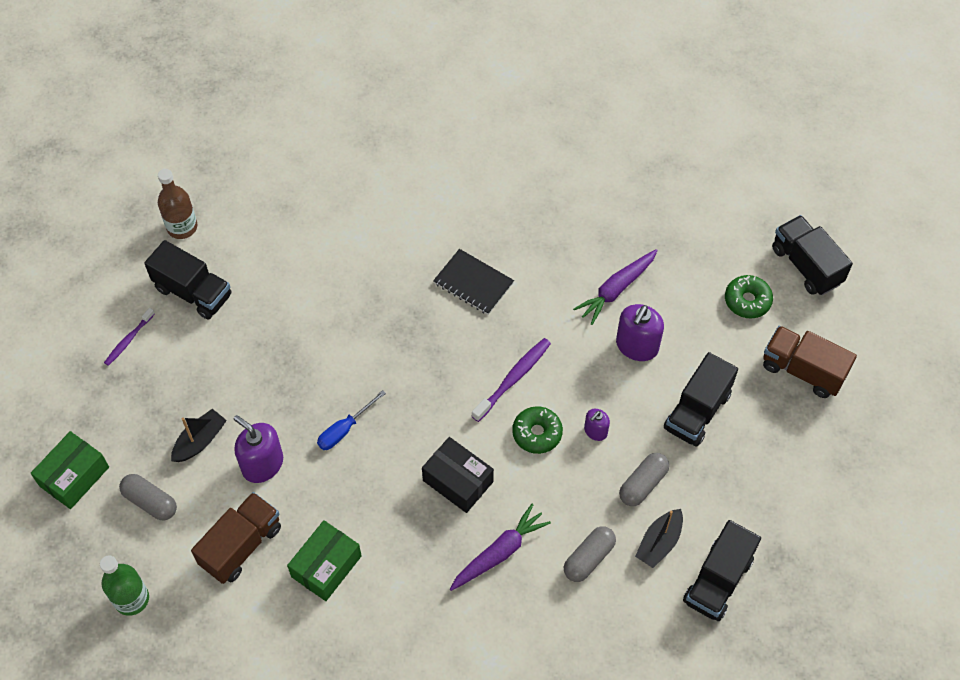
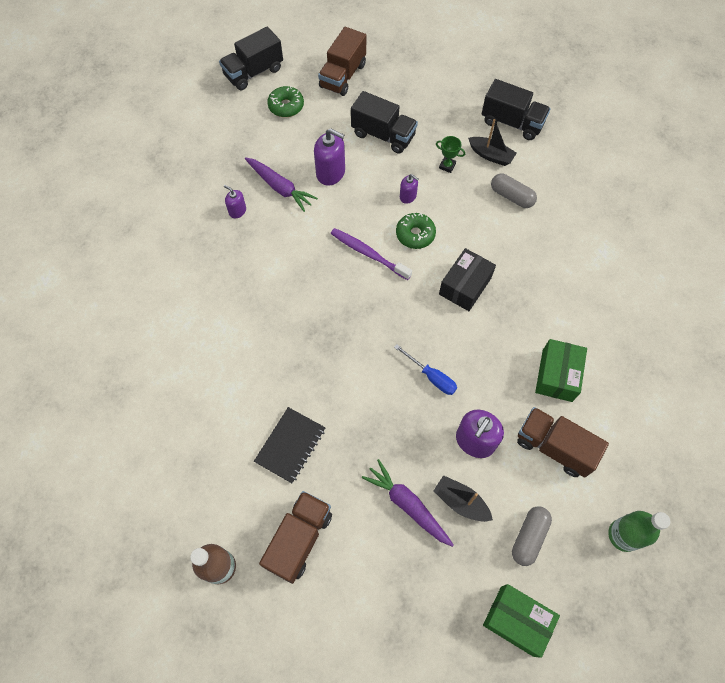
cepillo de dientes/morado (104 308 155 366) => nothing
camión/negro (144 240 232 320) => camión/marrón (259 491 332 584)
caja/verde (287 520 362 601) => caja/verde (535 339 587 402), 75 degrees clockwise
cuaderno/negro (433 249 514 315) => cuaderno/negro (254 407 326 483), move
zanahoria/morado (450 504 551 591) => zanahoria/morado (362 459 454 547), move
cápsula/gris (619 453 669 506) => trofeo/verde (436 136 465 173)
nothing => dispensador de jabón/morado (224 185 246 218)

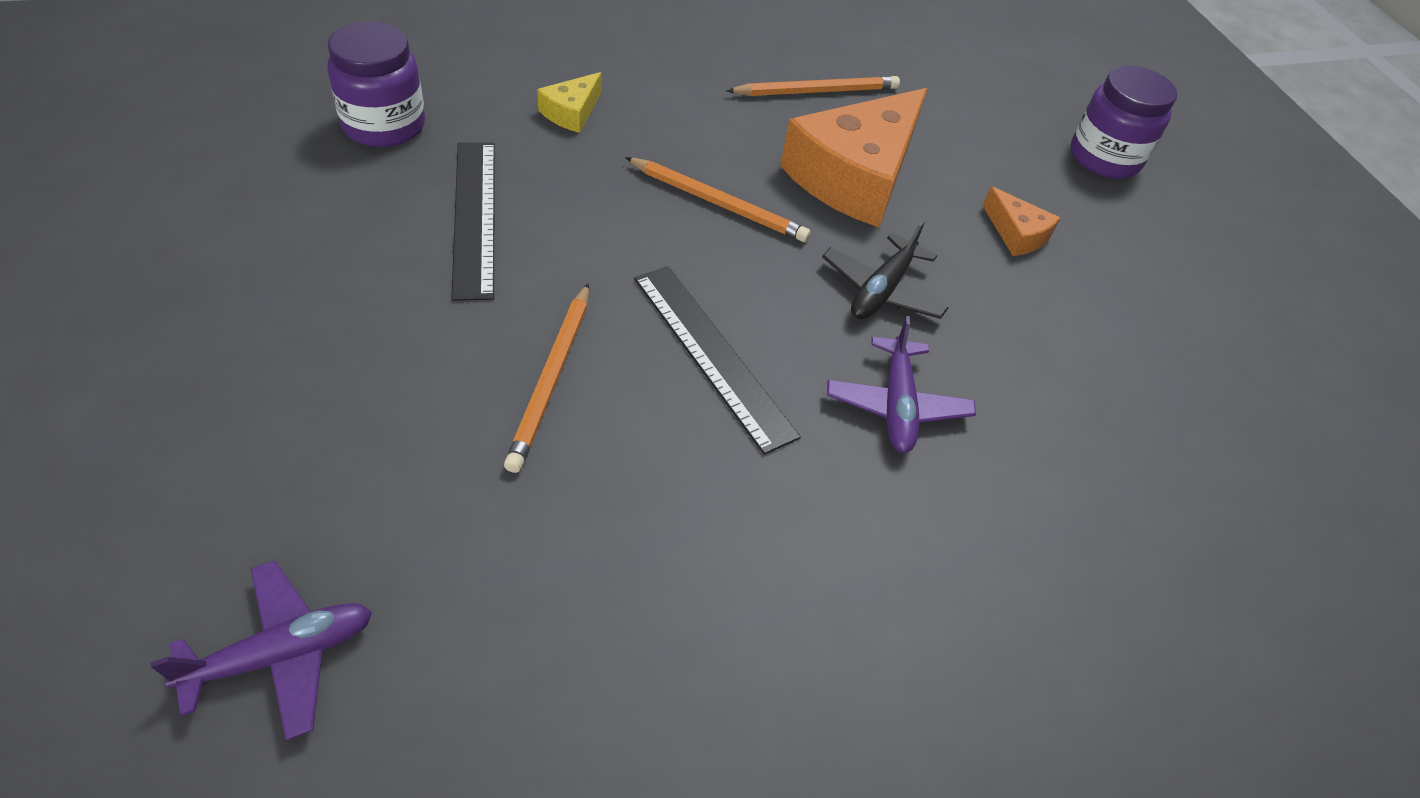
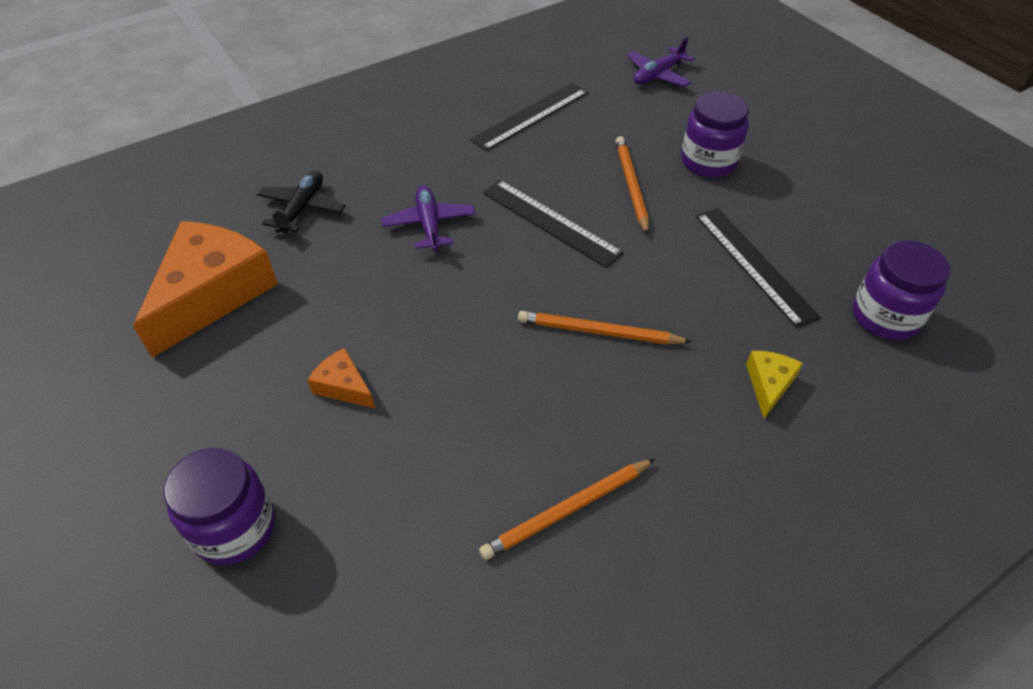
queso/naranja (780 88 927 227) => queso/naranja (133 221 278 358), move
avión/negro (822 220 948 319) => avión/negro (257 171 346 233), move
nothing => regla/negro (470 83 588 151)
nothing => tarro/morado (681 91 749 177)

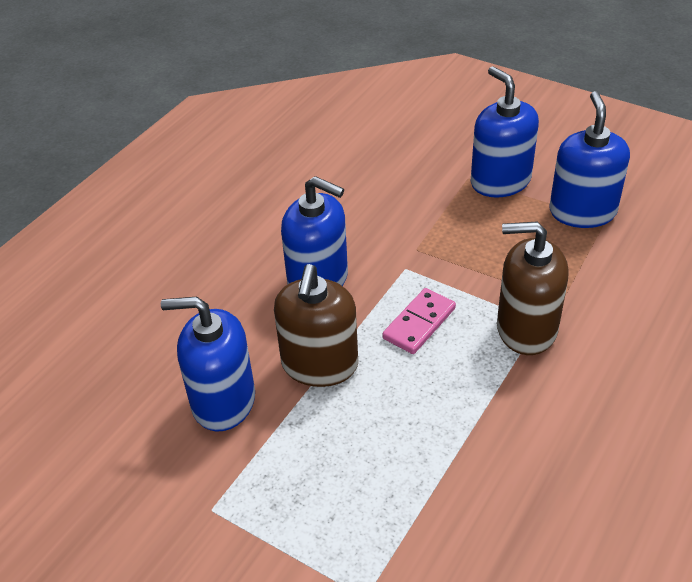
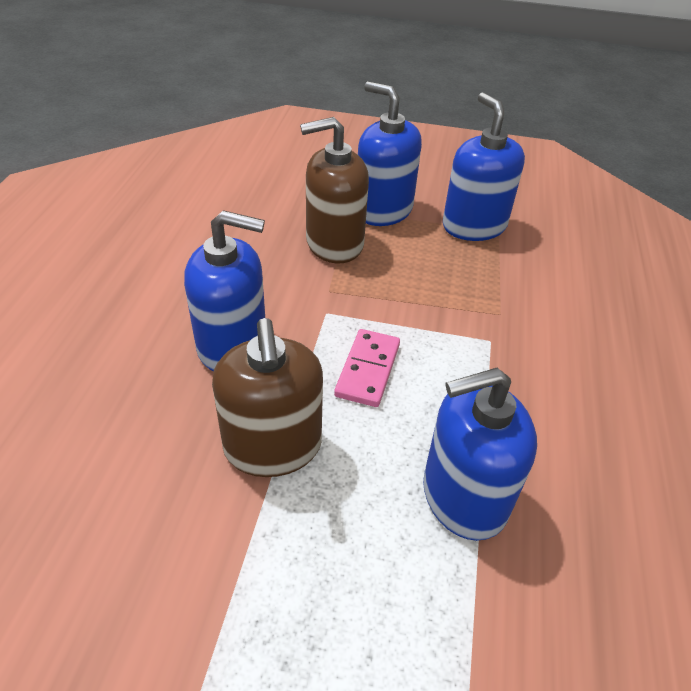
dispensador de jabón/azul (161 297 255 432) => dispensador de jabón/azul (423 368 537 541), move
dispensador de jabón/marrón (497 222 569 355) => dispensador de jabón/marrón (300 117 369 263), move

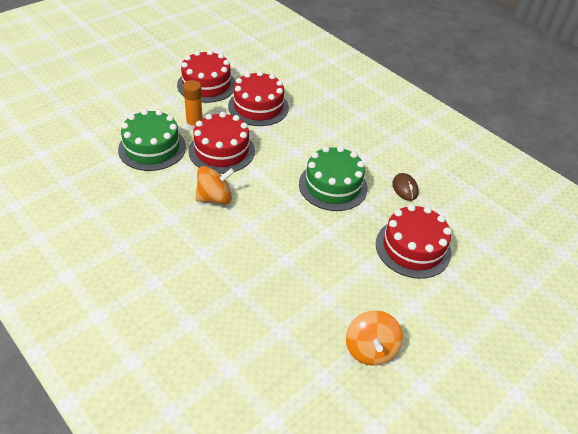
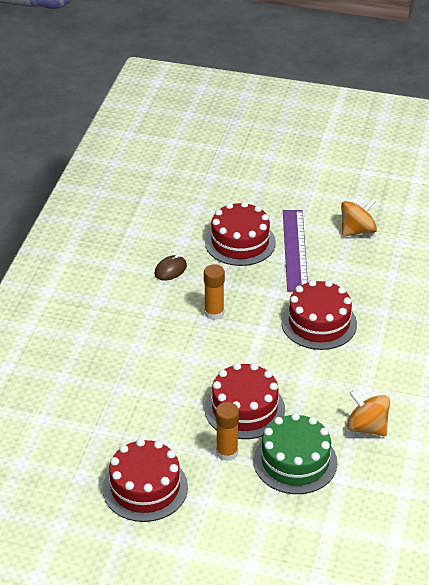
peonza/naranja (195 166 234 204) => peonza/naranja (347 390 390 436), move
tarta/rojo (228 71 289 126) => tarta/rojo (281 280 357 350), move
tarta/verde (299 146 368 211) => barra de pegamento/naranja (204 264 225 320)
nothing => regla/morado (283 210 308 291)

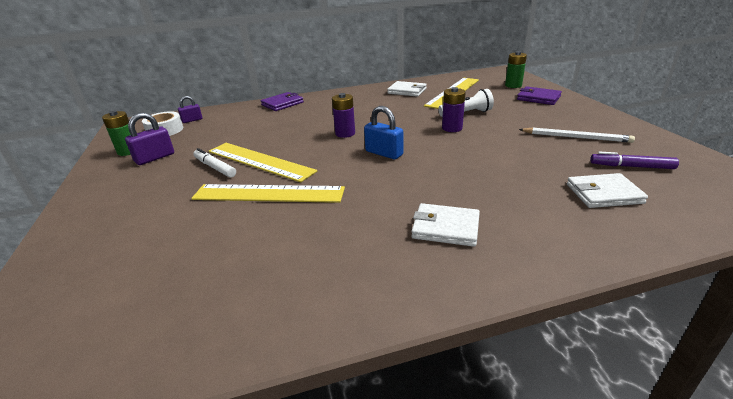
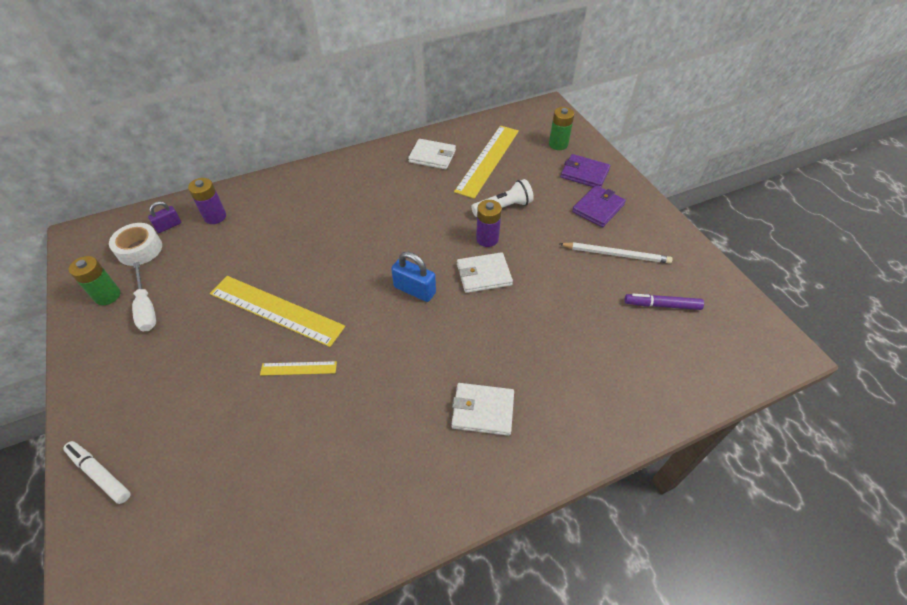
candado/morado (125 113 174 165) => destornillador/blanco (132 262 156 331)
regla/amarillo (191 184 345 203) => regla/amarillo (260 361 337 376), x0.47
rotulador/blanco (193 148 236 178) => rotulador/blanco (63 441 131 504), move
cartera/morado (261 92 304 111) => cartera/morado (572 185 626 227), move
pila/morado (332 93 355 138) => pila/morado (188 178 226 224), move
cartera/blanco (567 173 648 208) => cartera/blanco (457 252 513 293), move

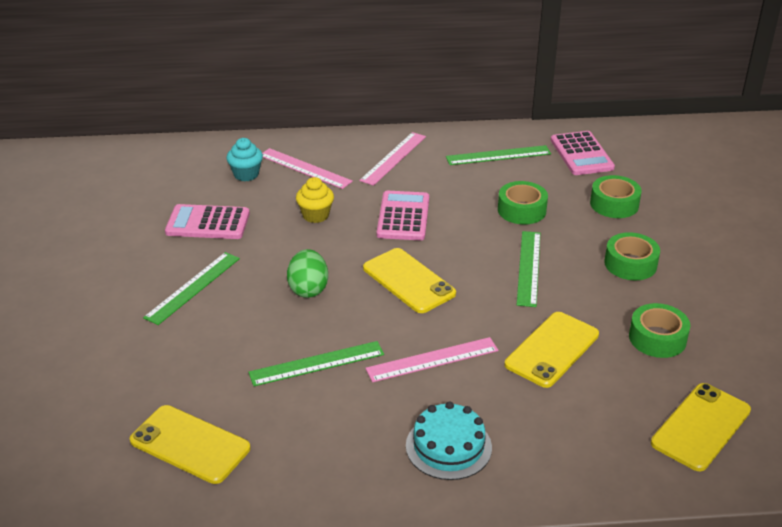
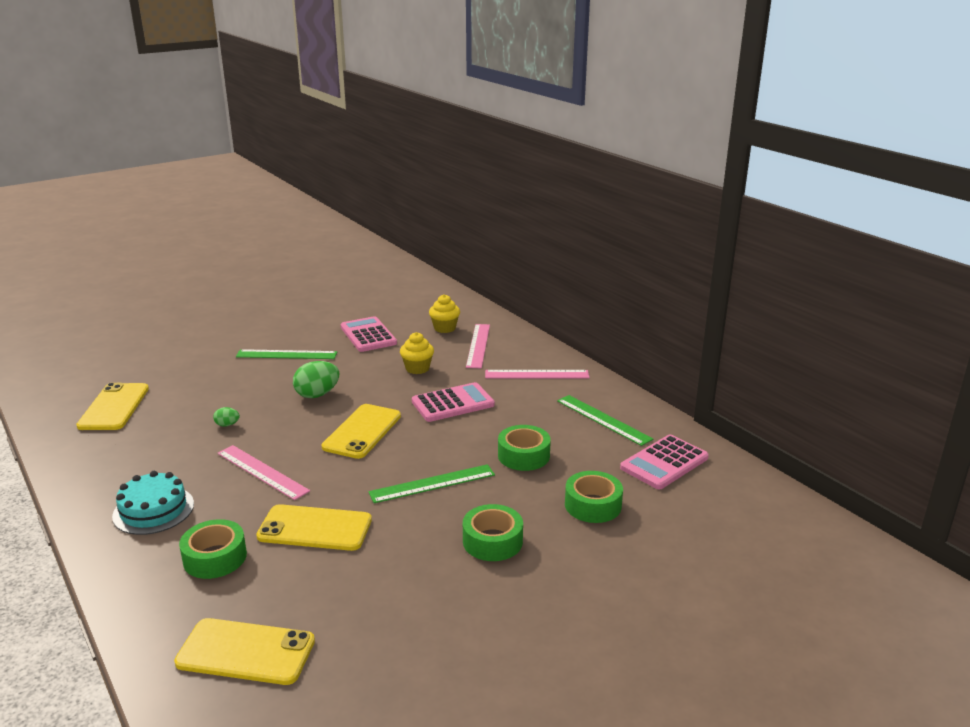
magdalena/turquesa (226 138 263 181) => magdalena/amarillo (429 294 460 333)
regla/verde (248 341 384 386) => huevo/verde (213 407 240 427)
cinta adhesiva/verde (629 303 690 358) => cinta adhesiva/verde (179 519 247 579), move

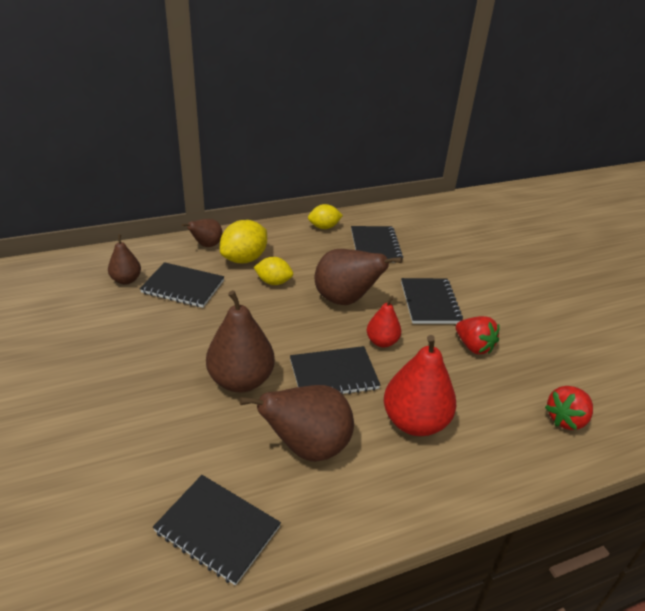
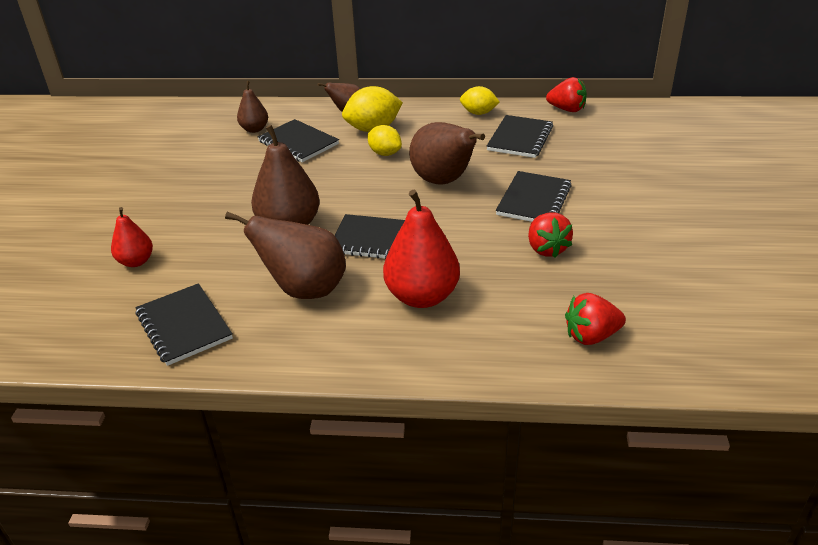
pera/rojo (367 296 401 347) => pera/rojo (111 207 153 267), move
nothing => fresa/rojo (546 77 587 112)

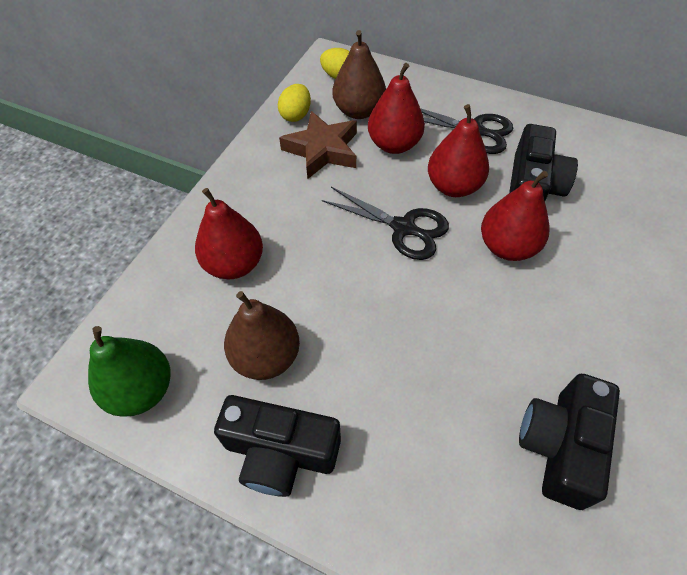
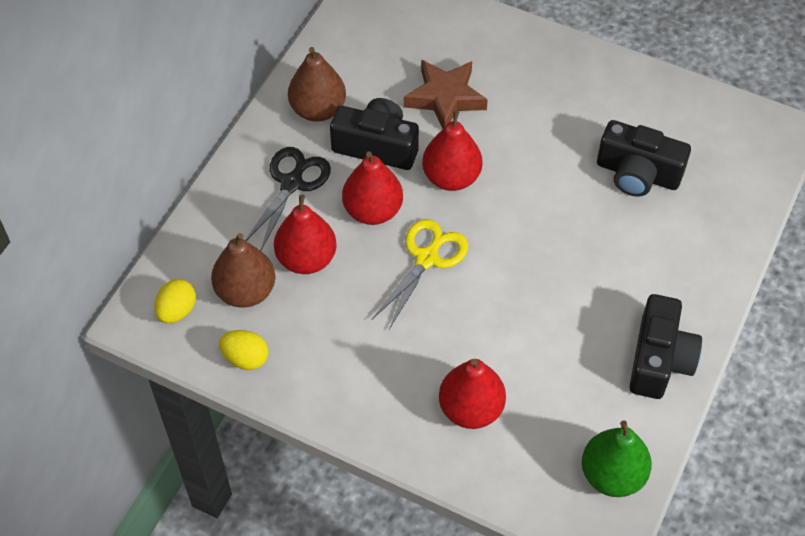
pera/marrón (224 291 300 380) => pera/marrón (288 47 346 122), move
estrella/marrón (279 111 357 179) => estrella/marrón (404 60 488 129), move
tijeras/negro (322 187 449 260) => tijeras/amarillo (372 219 468 329)

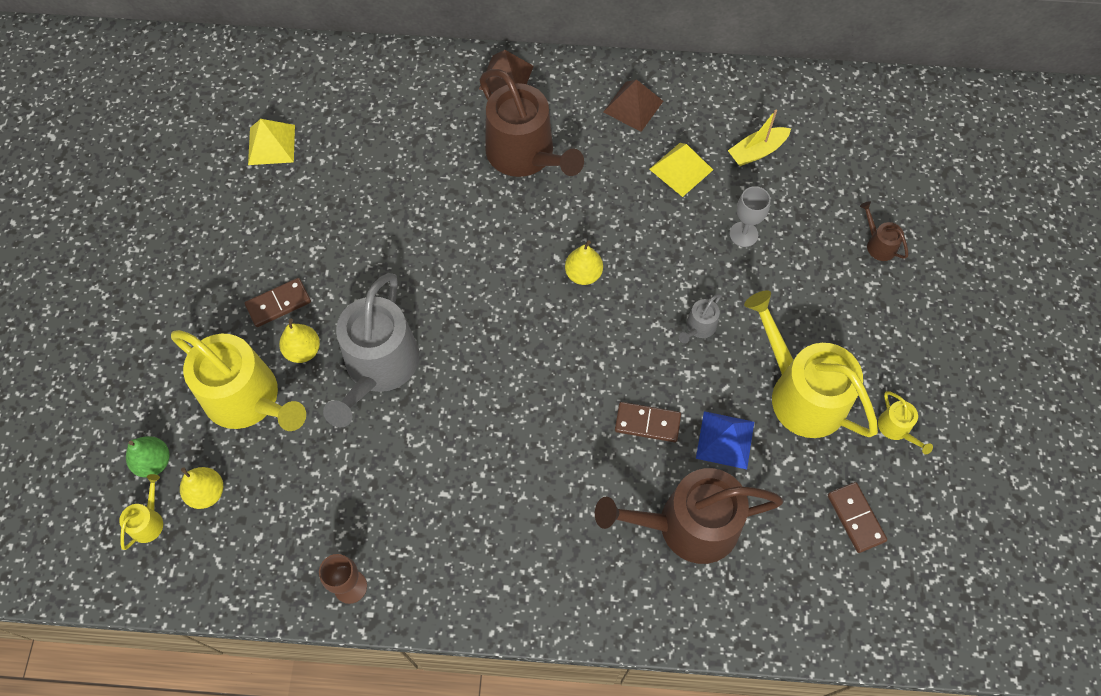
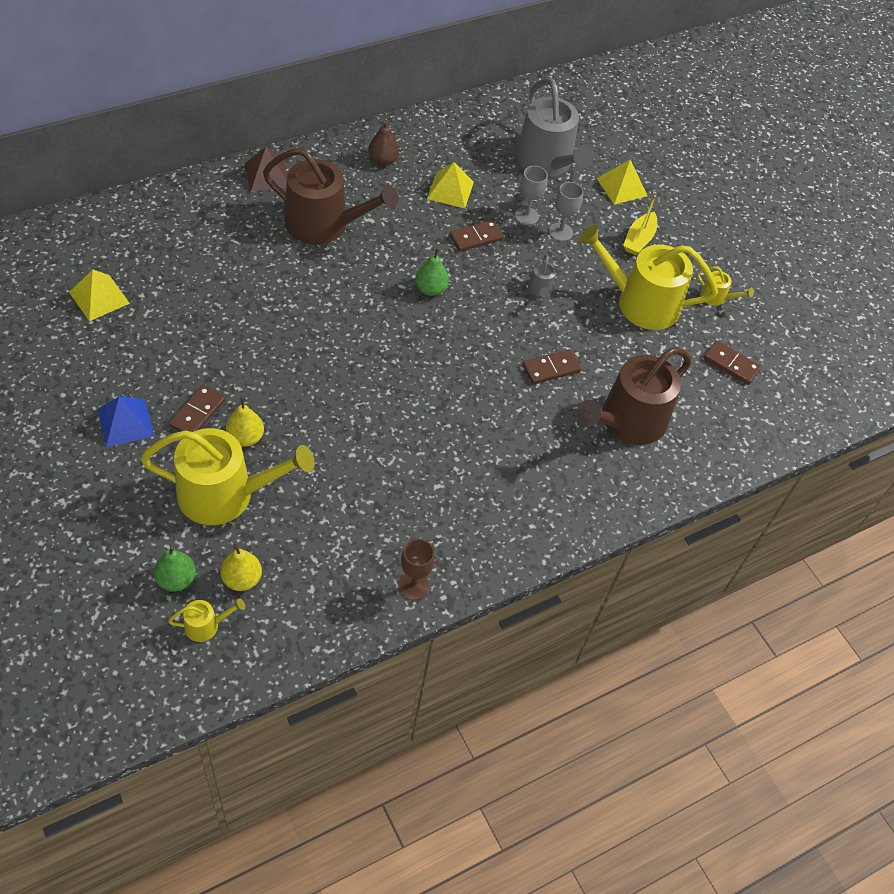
regadera/amarillo (119 474 163 550) => regadera/amarillo (168 598 245 642), 90 degrees clockwise
regadera/gris (323 273 419 427) => regadera/gris (516 78 594 177), move
pera/amarillo (565 240 603 285) => pera/verde (415 248 449 296)
pirámide/marrón (603 79 663 132) => pera/marrón (368 120 399 166)
pirámide/azul (696 411 754 469) => pirámide/azul (98 396 154 447), move
barco/amarillo (728 110 791 166) => barco/amarillo (623 195 657 255), move
regadera/marrón (860 201 908 261) => pirámide/amarillo (596 159 648 205)
nothing => ficha de dominó/marrón (449 220 504 252)
nothing => copa/gris (549 182 583 241)

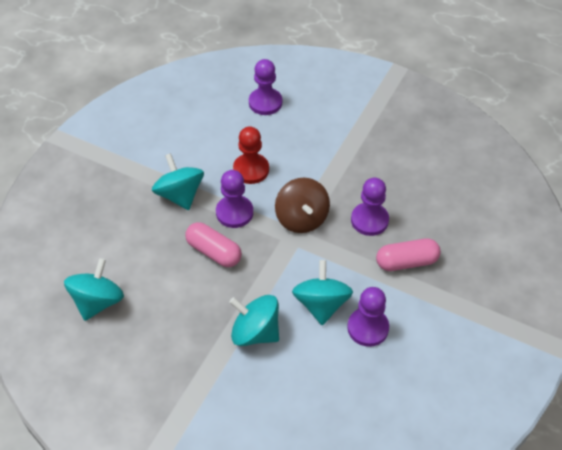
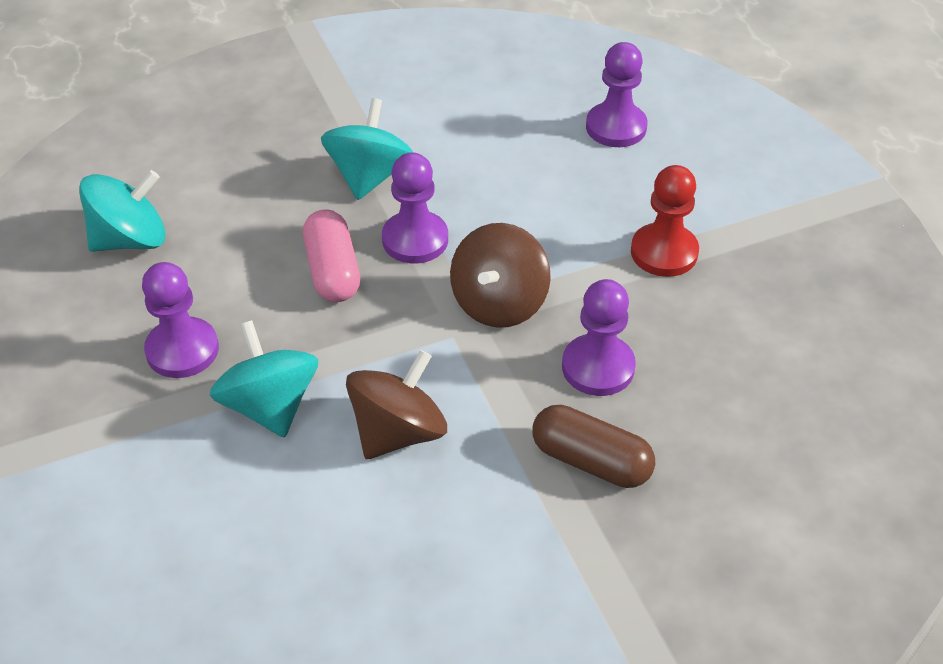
peón/rojo (233 126 269 184) => peón/rojo (631 165 699 277), move
peonza/turquesa (292 260 353 325) => peonza/marrón (346 350 447 459)
peón/morado (347 287 389 347) => peón/morado (142 262 219 378), move
cápsula/rosa (376 238 441 271) => cápsula/marrón (532 405 655 488)

